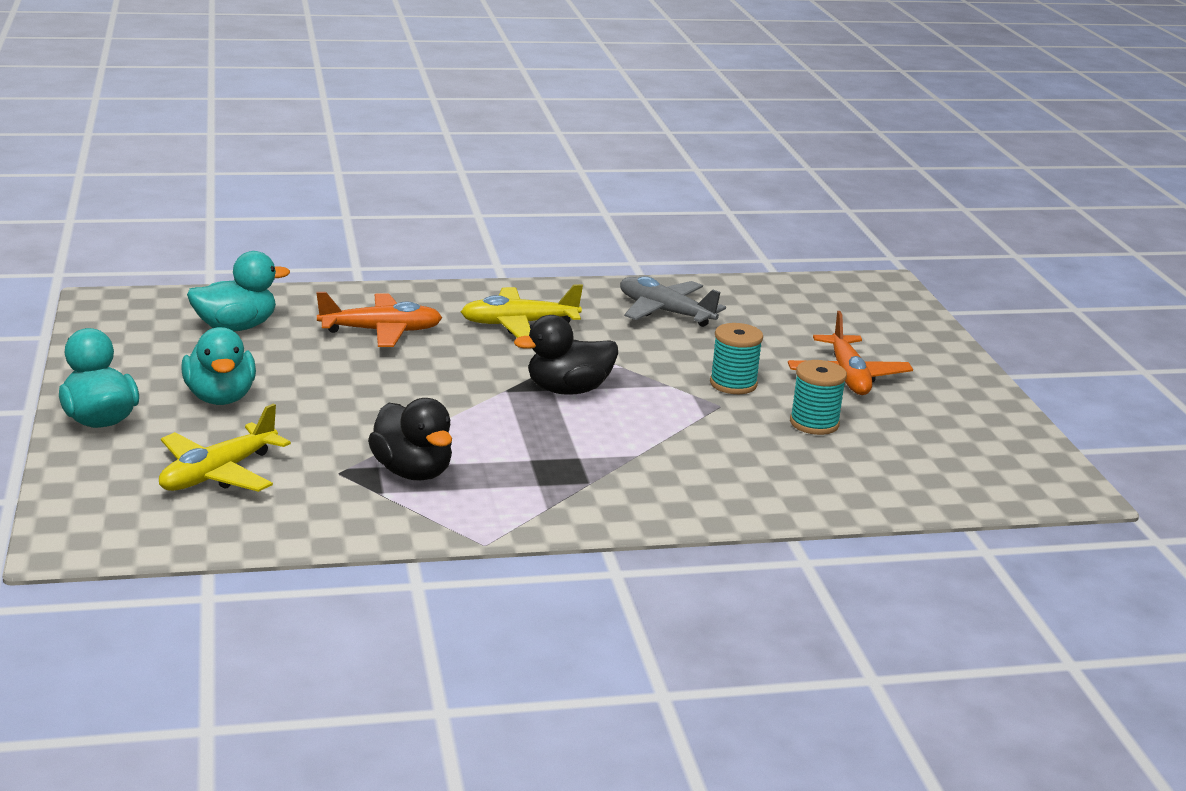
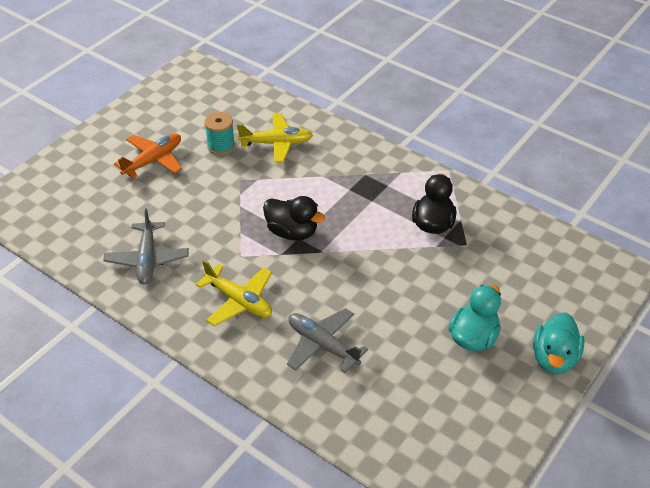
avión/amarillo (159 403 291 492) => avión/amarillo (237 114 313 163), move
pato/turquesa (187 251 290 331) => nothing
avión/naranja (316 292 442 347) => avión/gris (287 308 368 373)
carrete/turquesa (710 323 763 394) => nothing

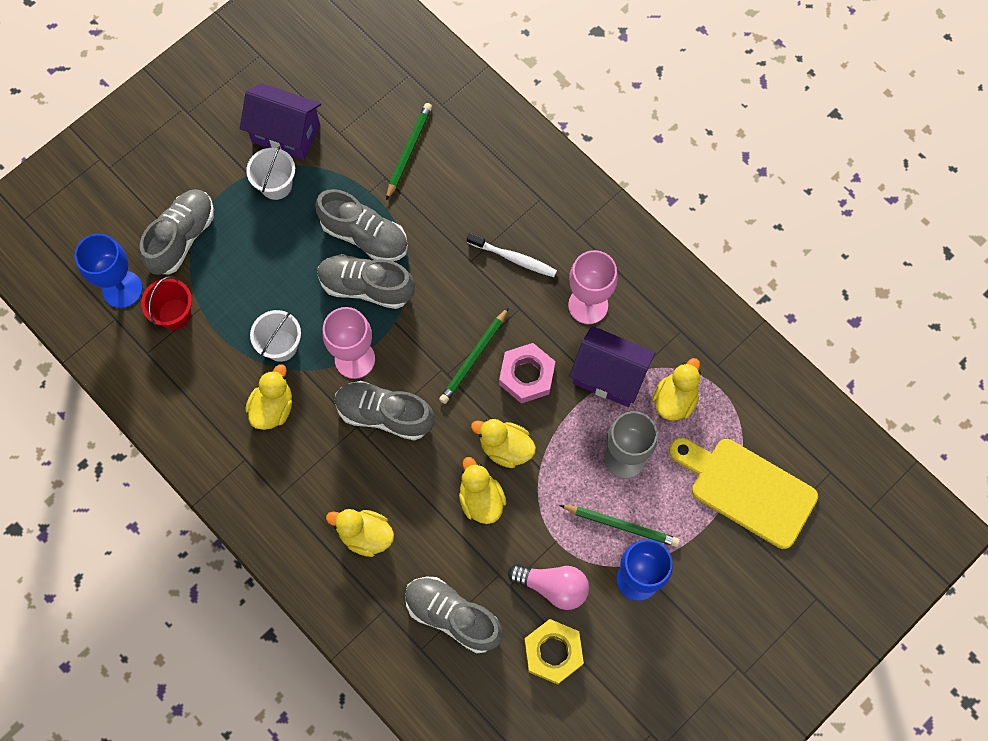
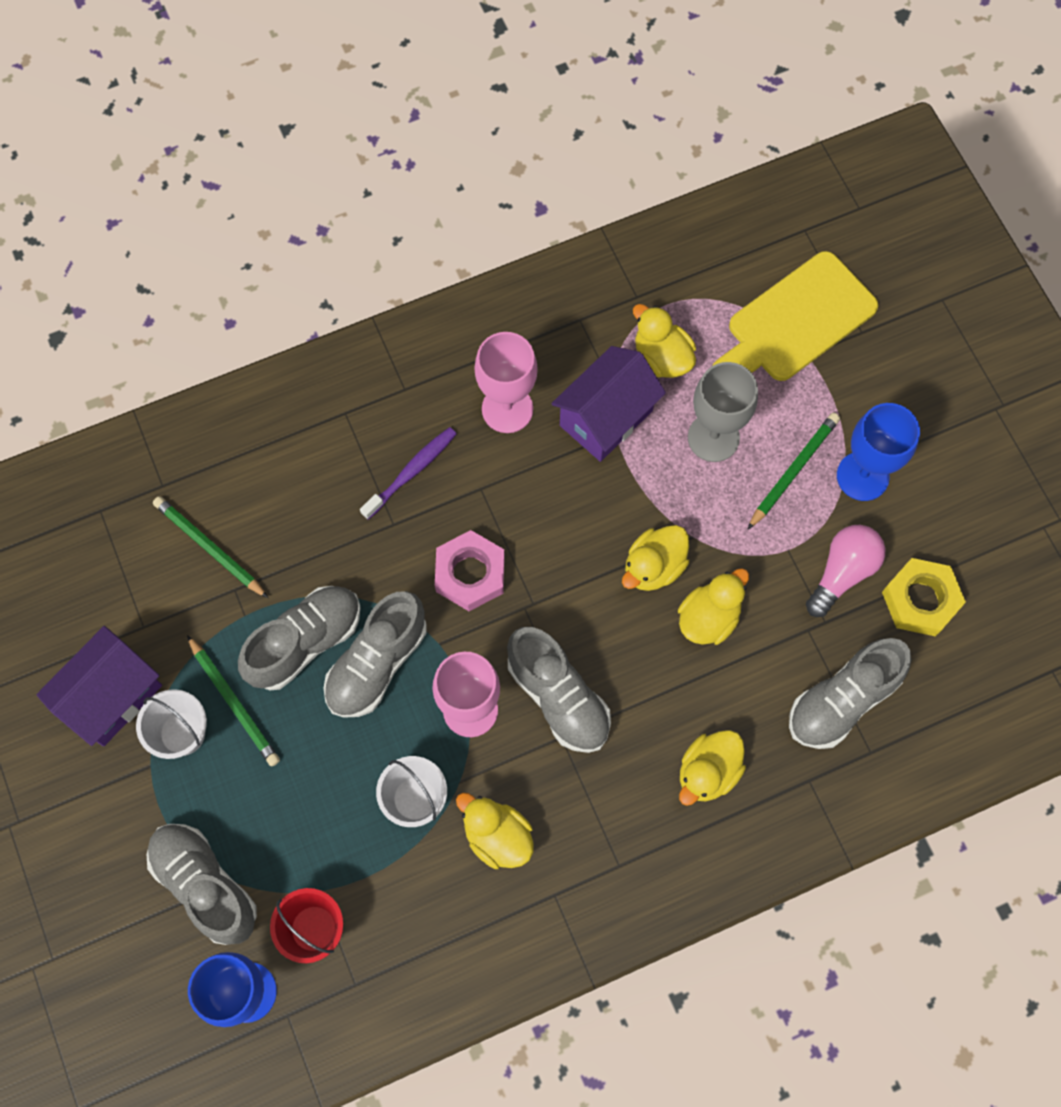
zapato/gris (335 381 434 440) => zapato/gris (507 627 611 753), 75 degrees counterclockwise
lápiz/verde (439 307 509 404) => lápiz/verde (187 635 280 766), move
pato/amarillo (459 457 506 524) => pato/amarillo (678 568 749 645), 135 degrees clockwise
cepillo de dientes/blanco (467 233 557 277) => cepillo de dientes/morado (360 427 457 520)
tuerca/rosa (499 343 555 403) => tuerca/rosa (435 530 505 611), move

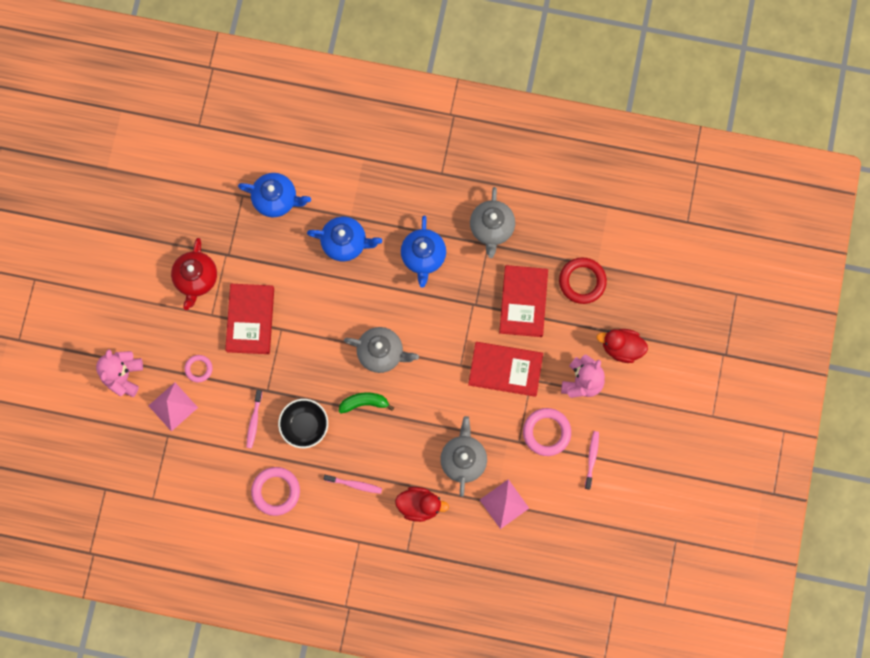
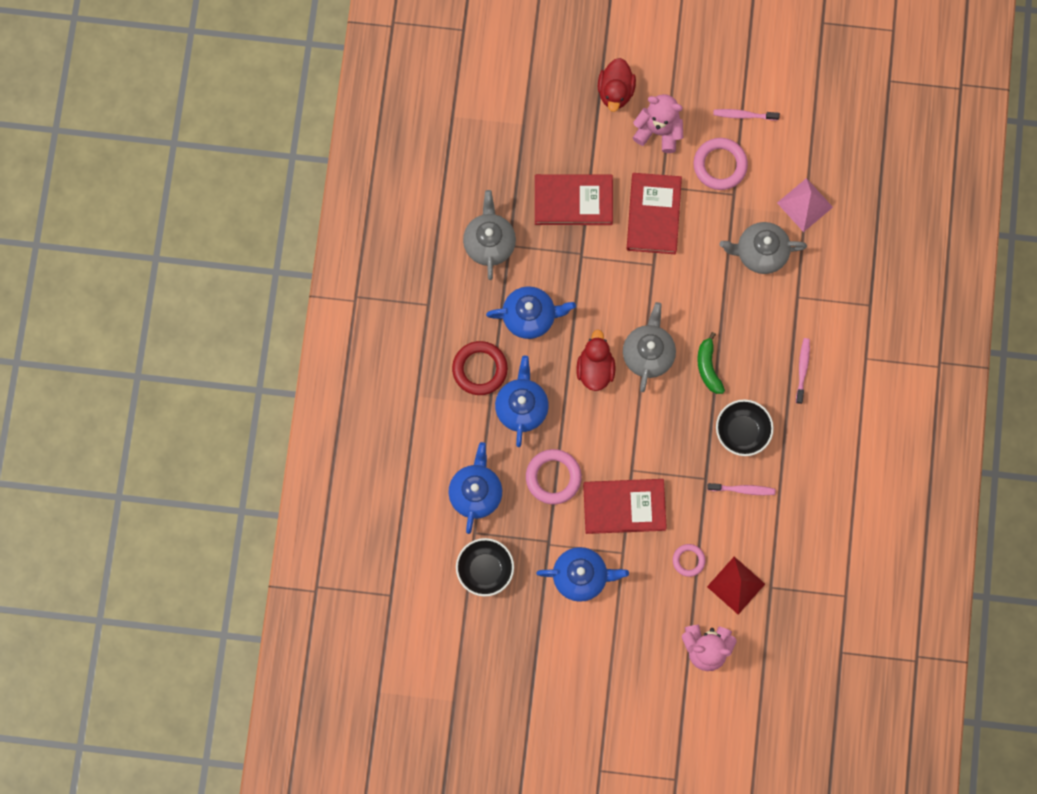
pirámide/rosa (148 382 198 432) => pirámide/rojo (707 557 765 614)
tetera/rojo (171 238 217 310) => tetera/azul (536 547 629 602)
anillo/rosa (251 467 300 516) => anillo/rosa (526 449 582 505), move
pato/rojo (395 487 449 522) => pato/rojo (576 330 615 391), move
tetera/gris (470 187 515 258) => tetera/gris (463 190 516 280), 90 degrees counterclockwise
anillo/rojo (559 257 607 304) => anillo/rojo (452 341 508 395), move
nothing => cuenco/negro (456 538 514 597)

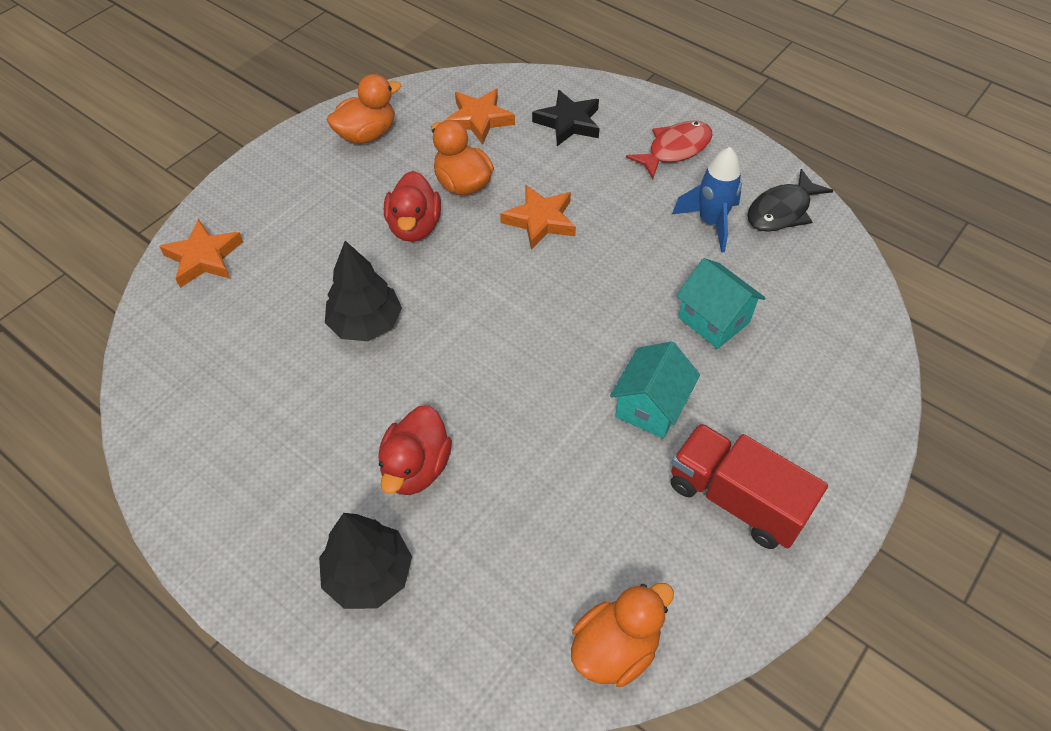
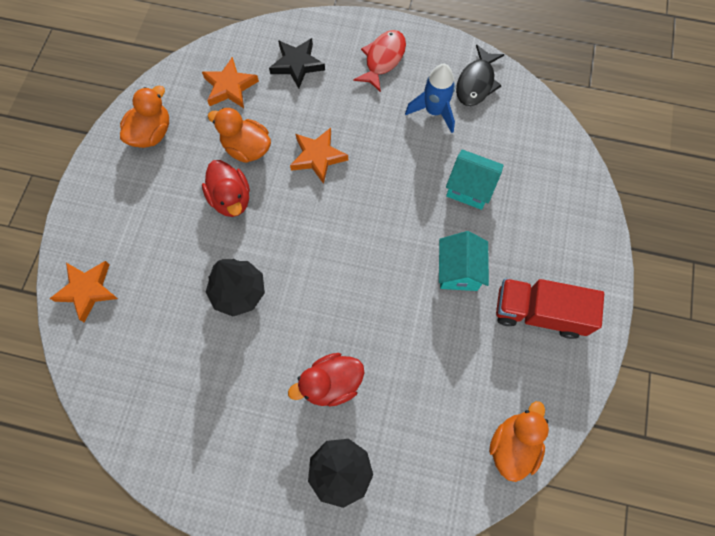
pato/rojo (378 405 452 495) => pato/rojo (288 353 364 407), 75 degrees clockwise

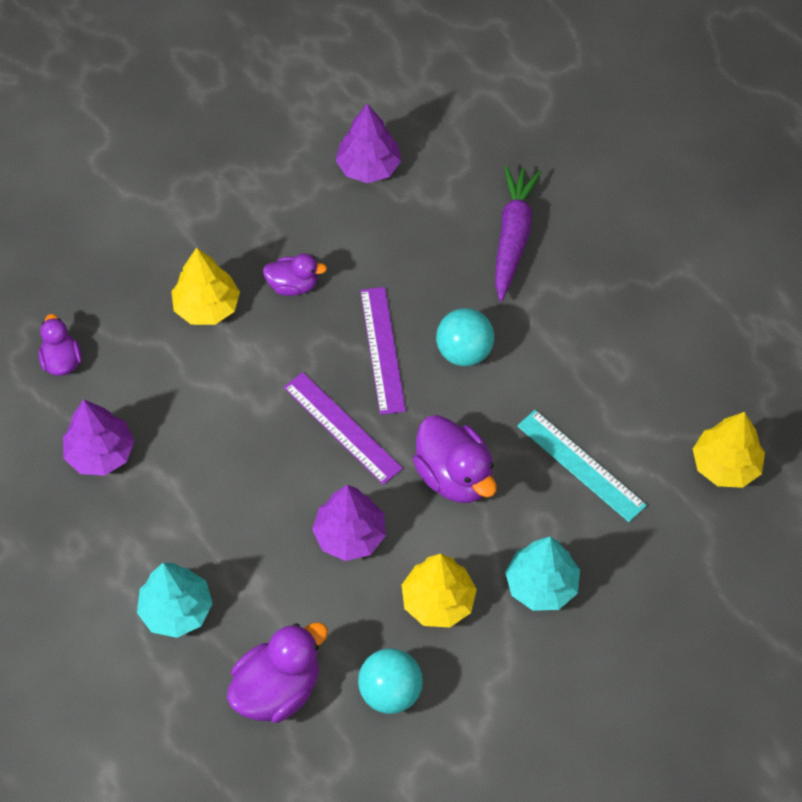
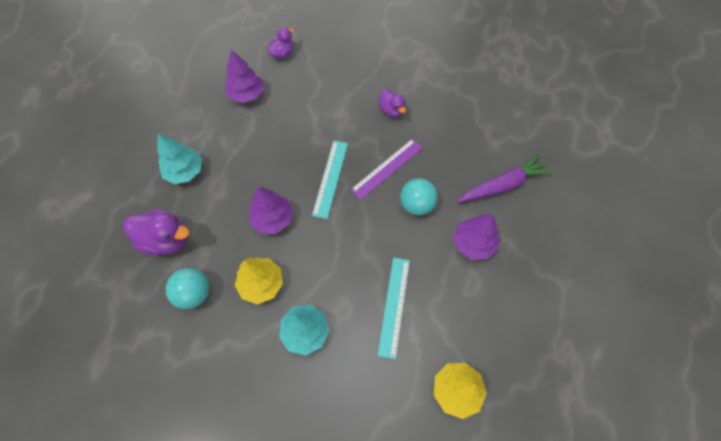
árbol/amarillo (171 248 240 325) => nothing
regla/morado (284 372 403 485) => regla/turquesa (312 141 348 219)
árbol/morado (336 104 401 183) => árbol/morado (453 214 499 260), move
pato/morado (413 415 497 503) => nothing

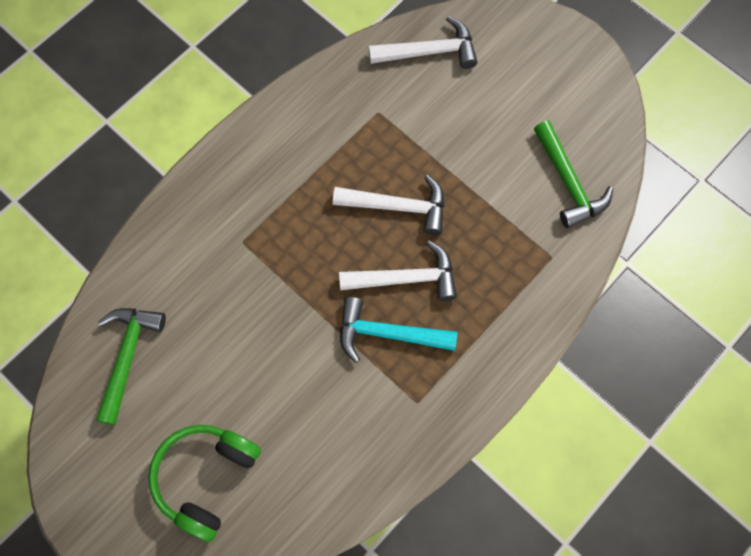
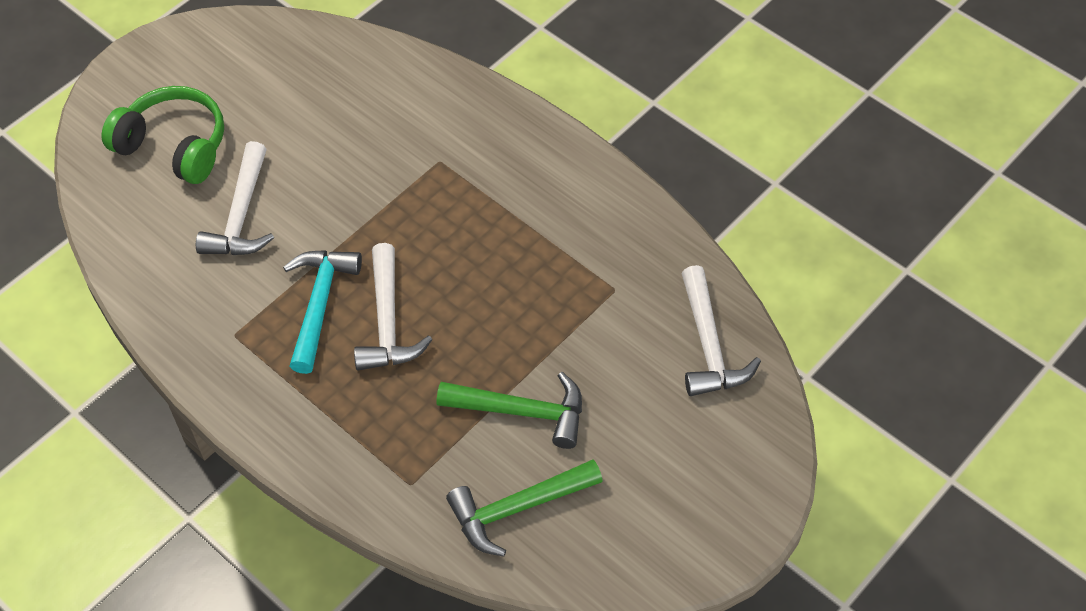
martillo/verde (96 308 166 425) => martillo/verde (437 372 582 449), move
martillo/blanco (333 175 445 235) => martillo/blanco (196 141 274 255), move

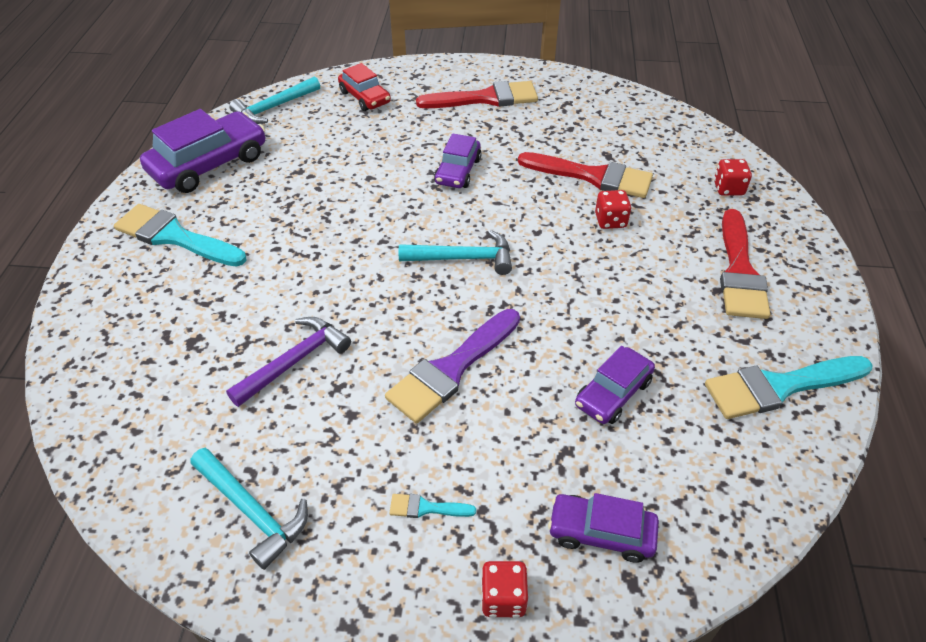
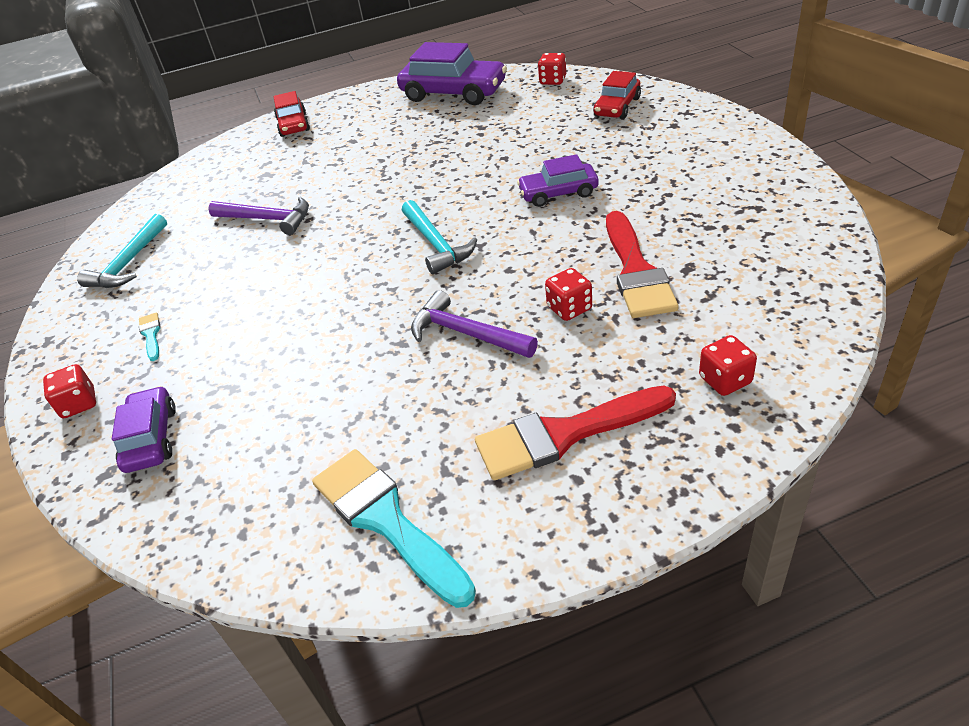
pincel/turquesa (114 204 247 267) => nothing
martillo/turquesa (229 76 320 124) => dado/rojo (538 53 566 85)
pincel/morado (385 309 520 423) => nothing
pincel/rojo (416 81 538 108) => nothing
coche/morado (575 346 655 424) => nothing
nothing => coche/rojo (273 91 310 137)
nothing => martillo/morado (411 290 538 358)

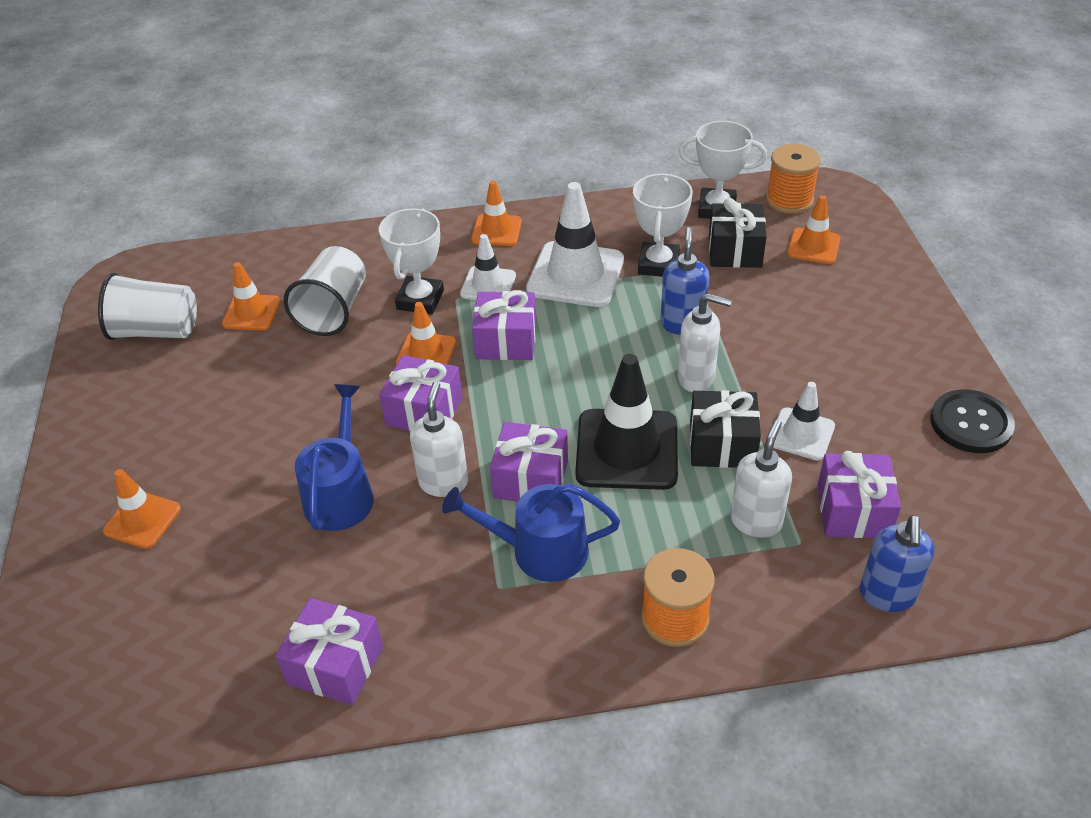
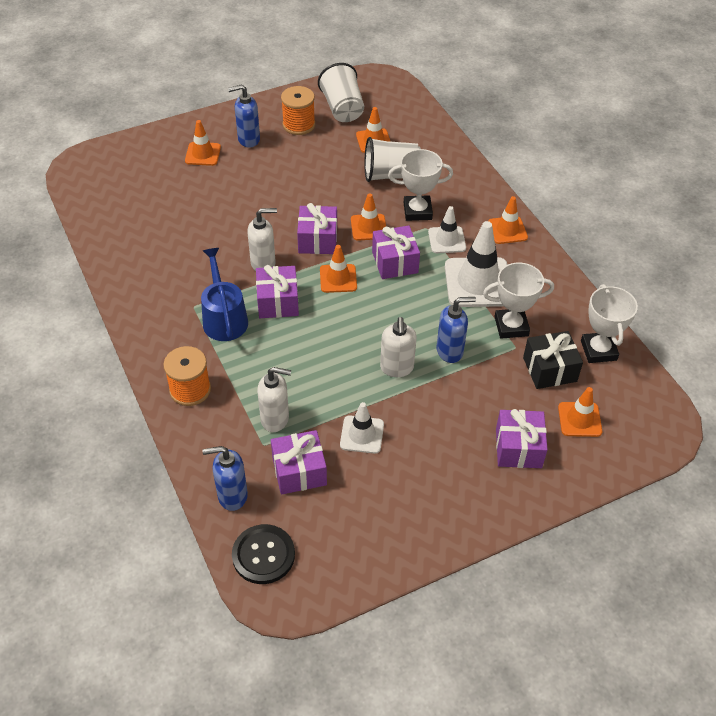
regalo/morado (275 598 383 705) => regalo/morado (496 409 548 468), move
regadera/azul (295 384 374 531) => nothing
cono de tráfico/negro (575 354 678 490) => nothing
regalo/negro (690 390 761 468) => nothing
carrete/naranja (766 144 821 214) => carrete/naranja (281 86 315 135), move
botón/negro (930 389 1015 453) => botón/negro (232 524 295 584), move
nothing => dispensador de jabón/azul (228 84 260 148)
nothing => cono de tráfico/naranja (320 245 357 293)

